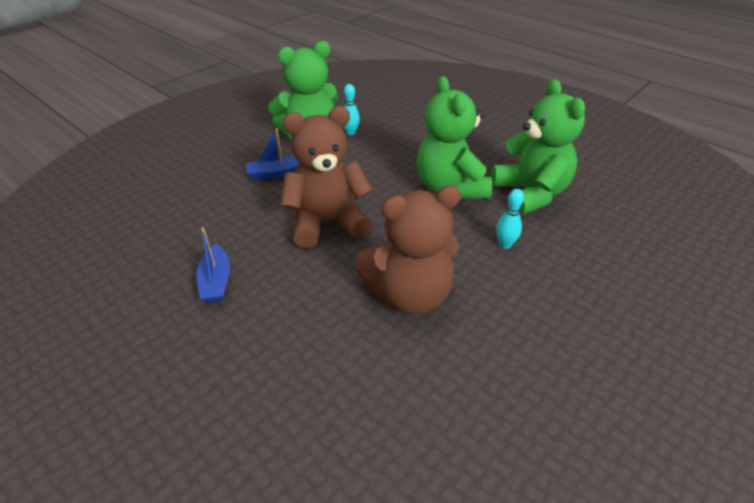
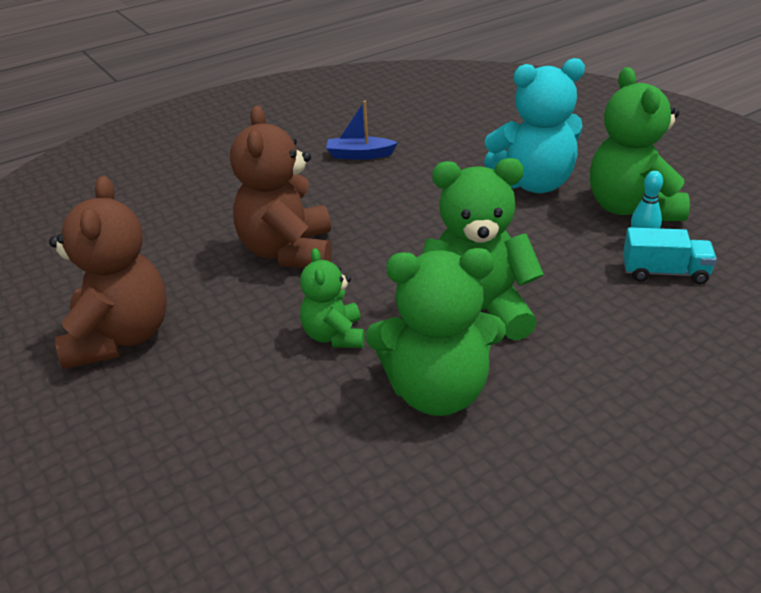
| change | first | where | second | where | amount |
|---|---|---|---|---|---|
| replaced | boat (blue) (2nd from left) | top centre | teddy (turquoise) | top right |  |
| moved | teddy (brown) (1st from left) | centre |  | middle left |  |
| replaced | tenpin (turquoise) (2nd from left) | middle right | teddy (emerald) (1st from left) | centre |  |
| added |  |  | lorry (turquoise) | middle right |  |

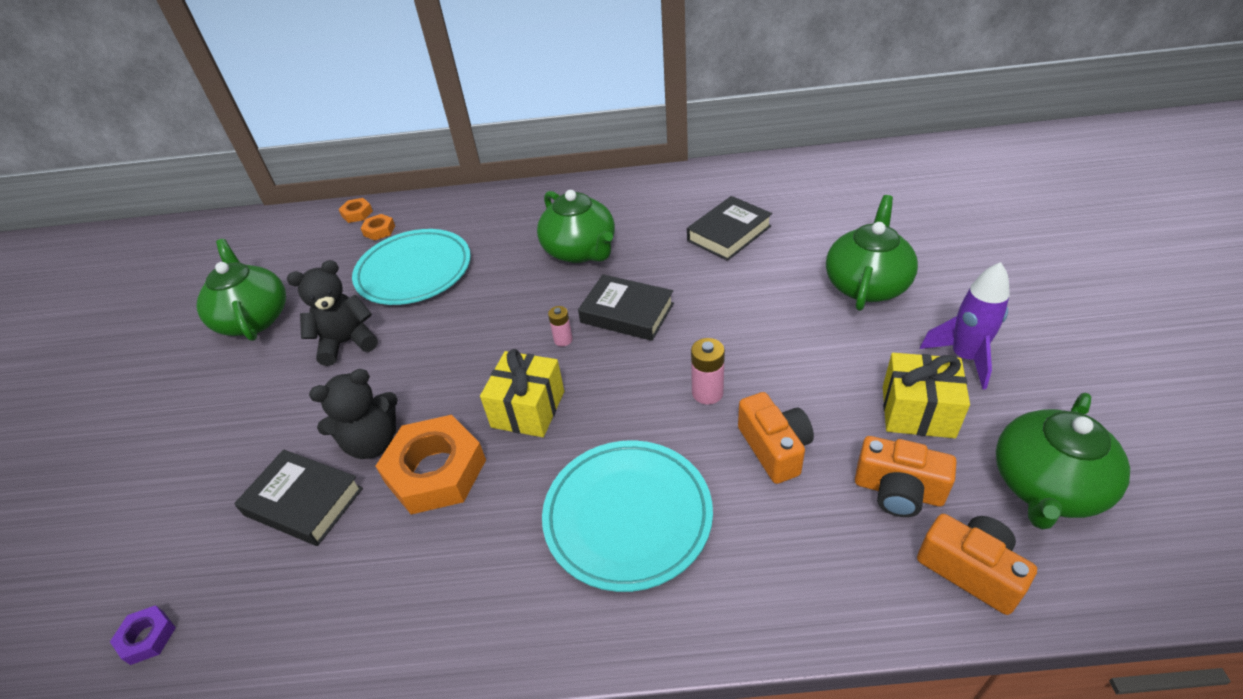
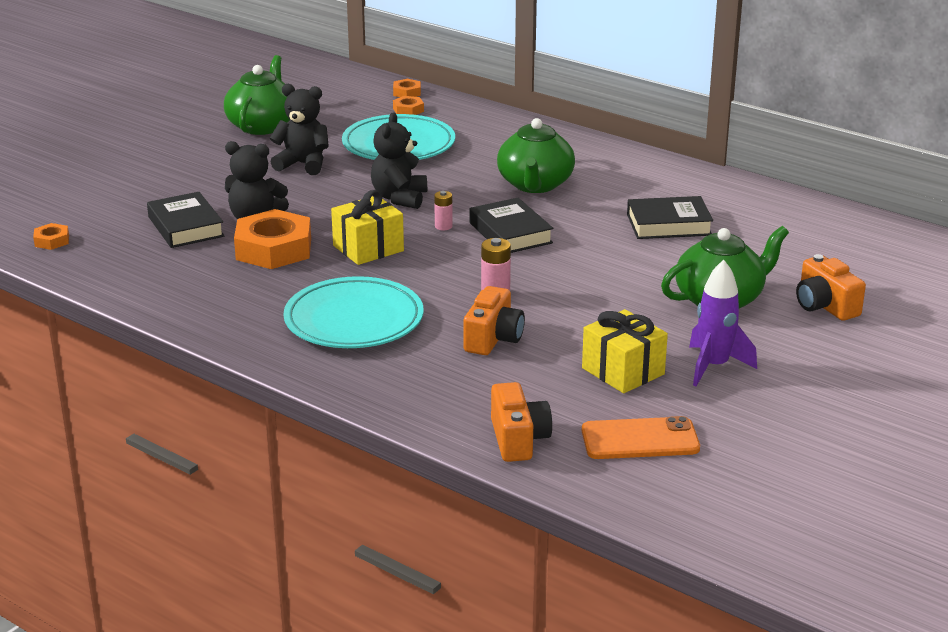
| change | first | where | second | where | amount |
|---|---|---|---|---|---|
| recoloured | hexagon nut (royal purple) | bottom left | hexagon nut (orange-coloured) (1st from left) | middle left |  |
| moved | compact camera (orange-coloured) (2nd from left in the first image) | bottom right | compact camera (orange-coloured) (3rd from left) | middle right |  |
| replaced | china teapot (emerald) (4th from left) | middle right | mobile phone (orange-coloured) | bottom right |  |
| added |  |  | teddy (ebony) (3rd from left) | top centre |  |

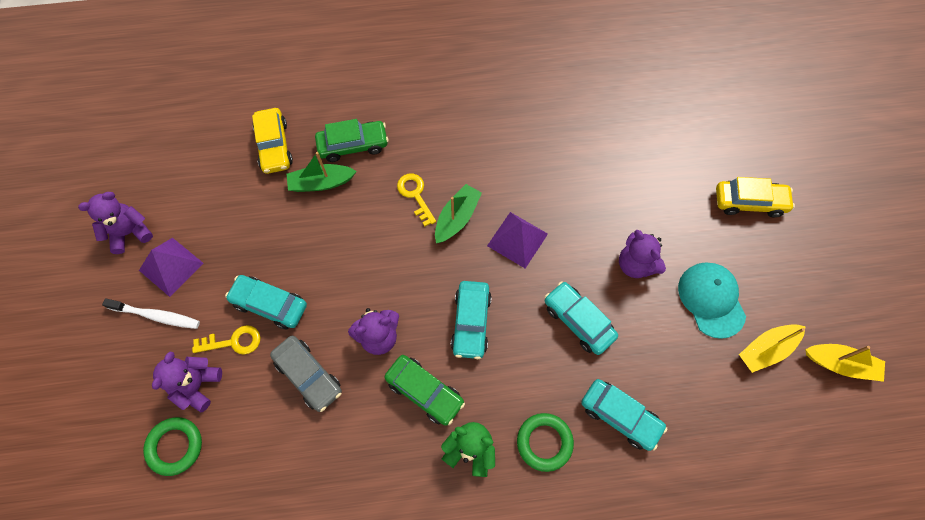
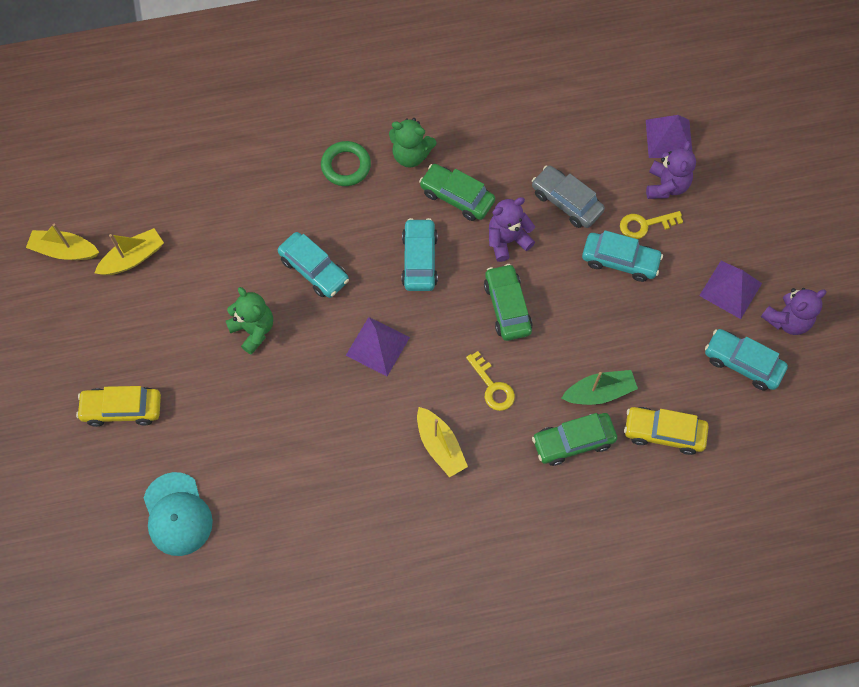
| change | first | where | second | where | amount |
|---|---|---|---|---|---|
| removed | toothbrush (white) | middle left |  |  |  |
| replaced | torus (emerald) (1st from left) | bottom left | pyramid shape (royal purple) (2nd from left) | top right |  |
| turned | automobile (bright yellow) (1st from left in the first image) | top left | automobile (bright yellow) (2nd from left) | middle right | 60 degrees counterclockwise |
| removed | boat (emerald) (2nd from left) | centre |  |  |  |
| moved | automobile (turquoise) (4th from left) | bottom right |  | middle right |  |
| recoloured | teddy (royal purple) (4th from left) | middle right | teddy (emerald) (1st from left) | middle left |  |
| moved | baseball cap (turquoise) | middle right |  | bottom left |  |
| added |  |  | boat (bright yellow) (3rd from left) | centre |  |
| added |  |  | automobile (emerald) (2nd from left) | centre |  |

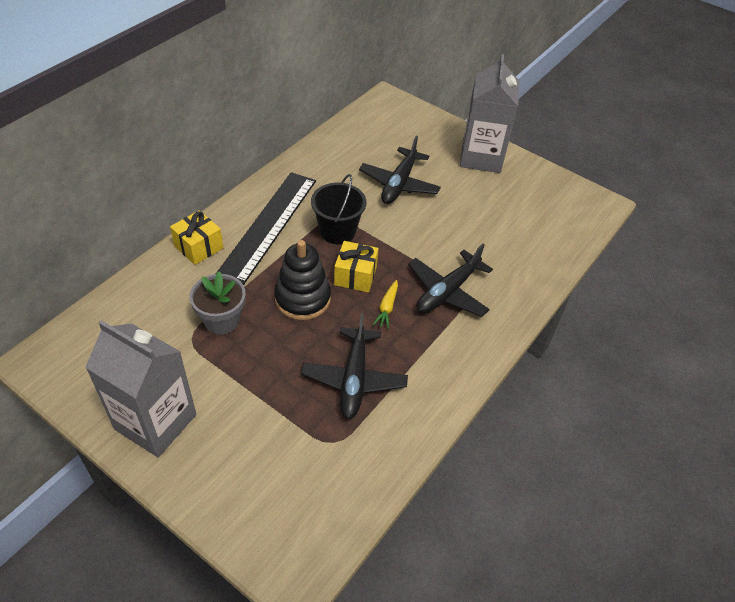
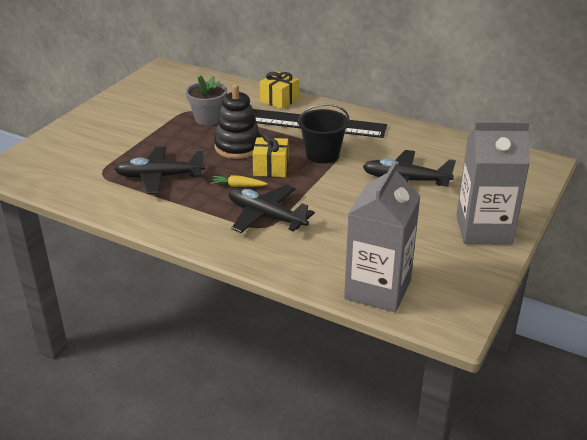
| change | first | where | second | where | amount |
|---|---|---|---|---|---|
| moved | juice carton (grey) (1st from left) | middle left |  | centre |  |

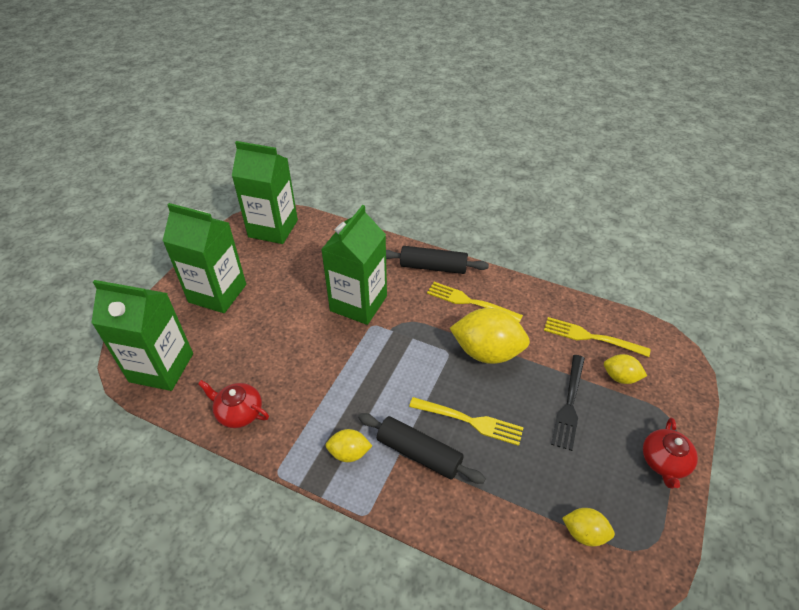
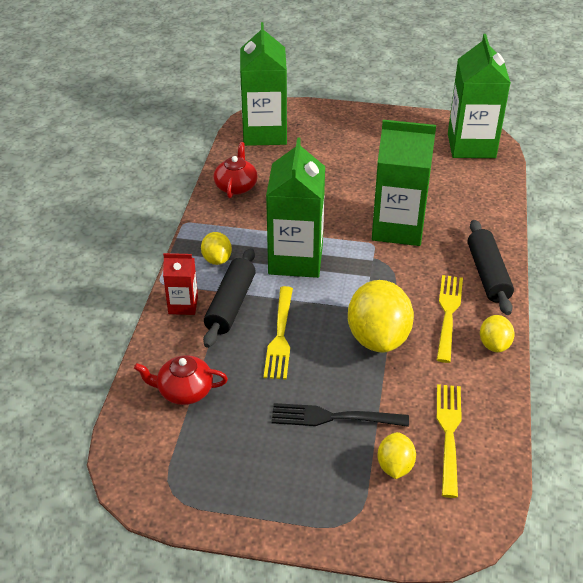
| change | first | where | second | where | amount |
|---|---|---|---|---|---|
| moved | juice carton (emerald) (2nd from left) | middle left |  | centre |  |
| moved | citrus fruit (bright yellow) (3rd from left in the first image) | bottom right | citrus fruit (bright yellow) (4th from left) | middle right |  |
| moved | china teapot (red) (2nd from left in the first image) | bottom right | china teapot (red) (1st from left) | middle left |  |
| added |  |  | juice carton (red) | middle left |  |

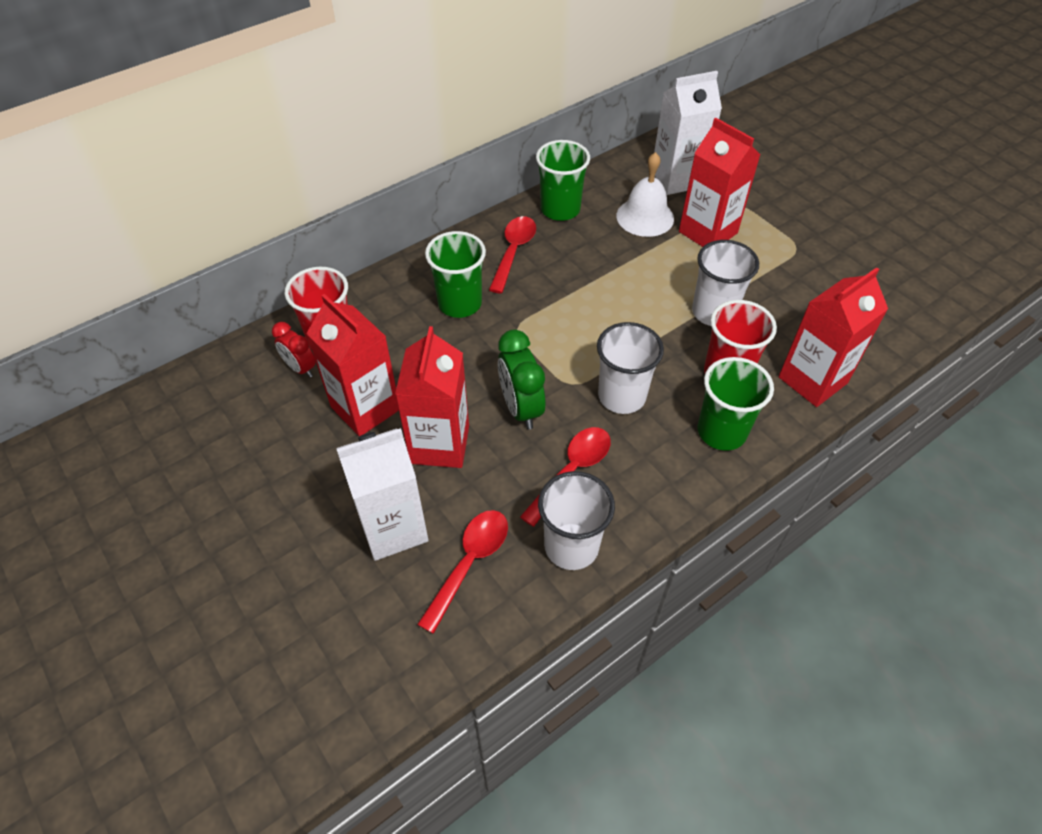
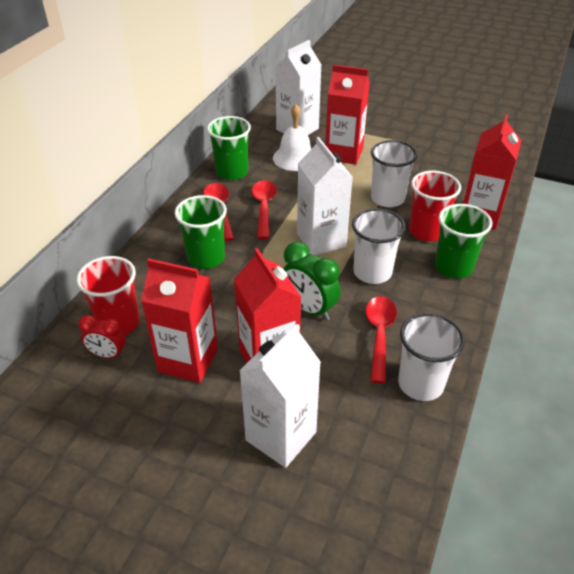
| change | first | where | second | where | amount |
|---|---|---|---|---|---|
| moved | teaspoon (red) (1st from left in the first image) | bottom centre | teaspoon (red) (2nd from left) | centre |  |
| added |  |  | juice carton (white) (3rd from left) | centre |  |

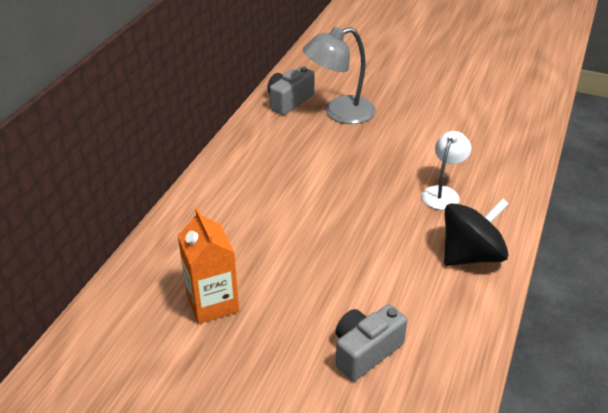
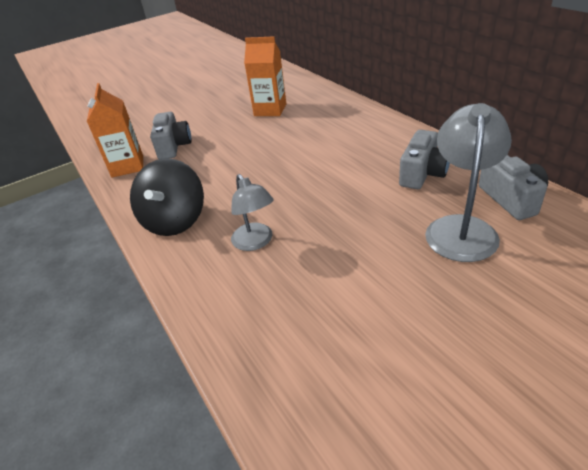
| change | first | where | second | where | amount |
|---|---|---|---|---|---|
| recoloured | lamp (white) | middle right | lamp (grey) (1st from left) | centre |  |
| added |  |  | juice carton (orange-coloured) (1st from left) | top left |  |
| added |  |  | compact camera (grey) (2nd from left) | middle right |  |

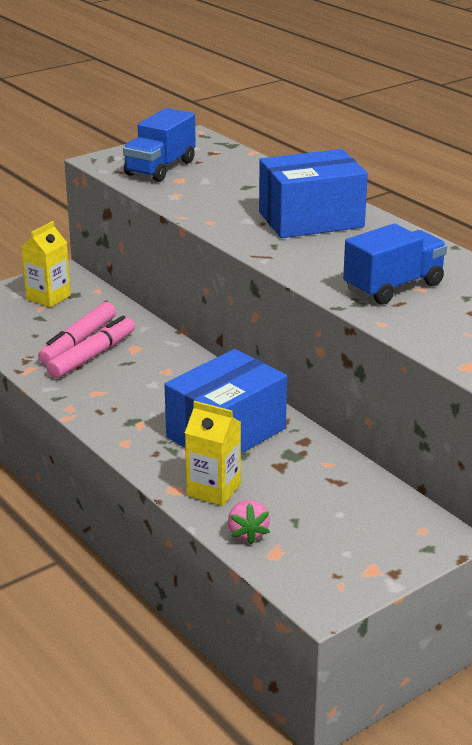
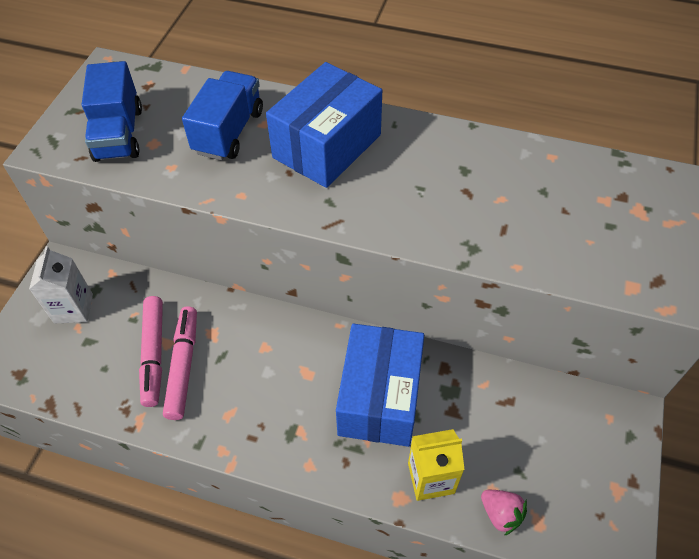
| change | first | where | second | where | amount |
|---|---|---|---|---|---|
| recoloured | juice carton (bright yellow) (1st from left) | middle left | juice carton (white) | middle left |  |
| moved | lorry (blue) (2nd from left) | middle right |  | top left |  |

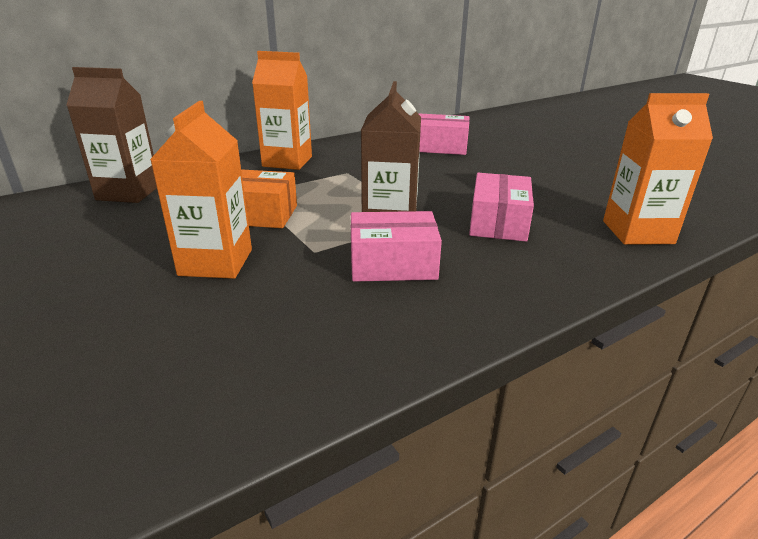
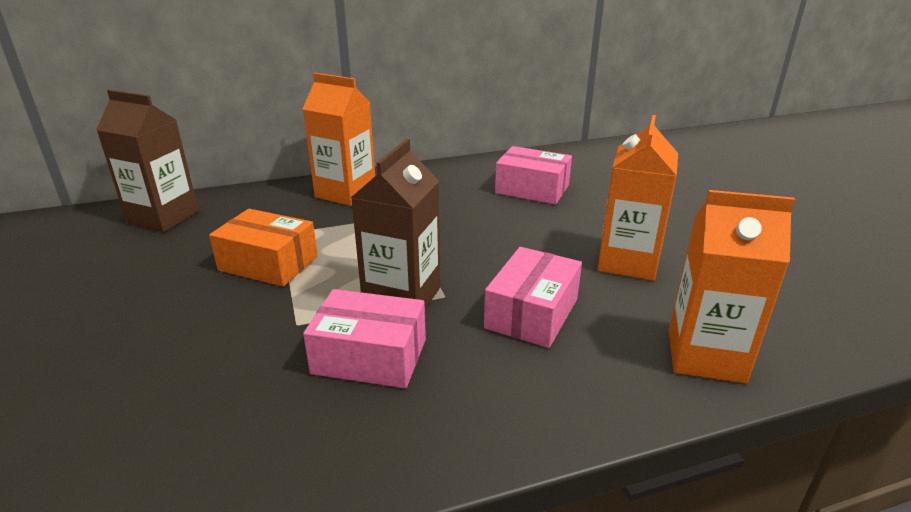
| change | first | where | second | where | amount |
|---|---|---|---|---|---|
| moved | juice carton (orange-coloured) (1st from left in the first image) | middle left | juice carton (orange-coloured) (2nd from left) | middle right |  |

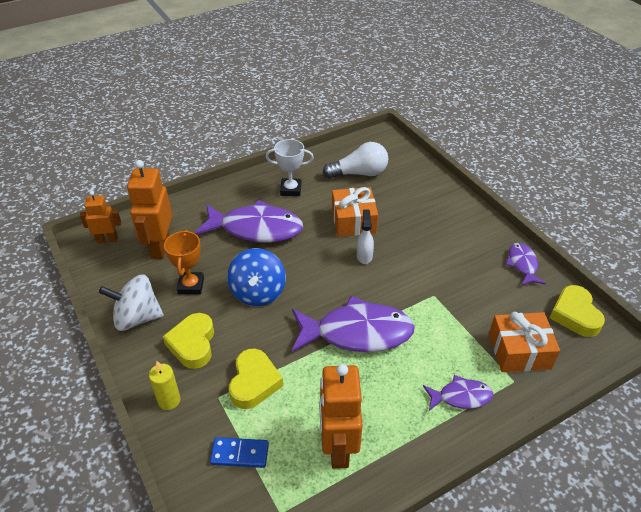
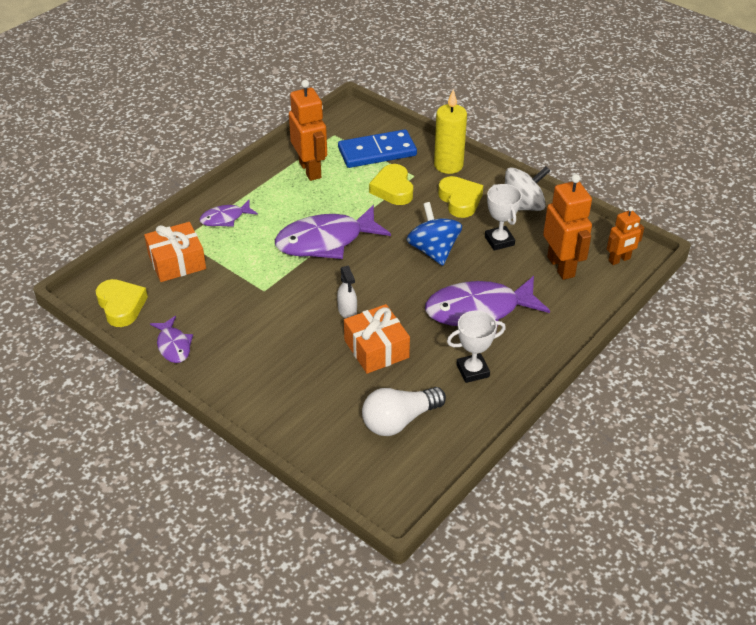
| change | first | where | second | where | amount |
|---|---|---|---|---|---|
| resized | pillar candle (bright yellow) | bottom left |  | top centre | x1.66 |
| recoloured | trophy (orange-coloured) | middle left | trophy (white) (2nd from left) | centre |  |
| resized | domino tile (blue) | bottom centre |  | top centre | x1.82 |

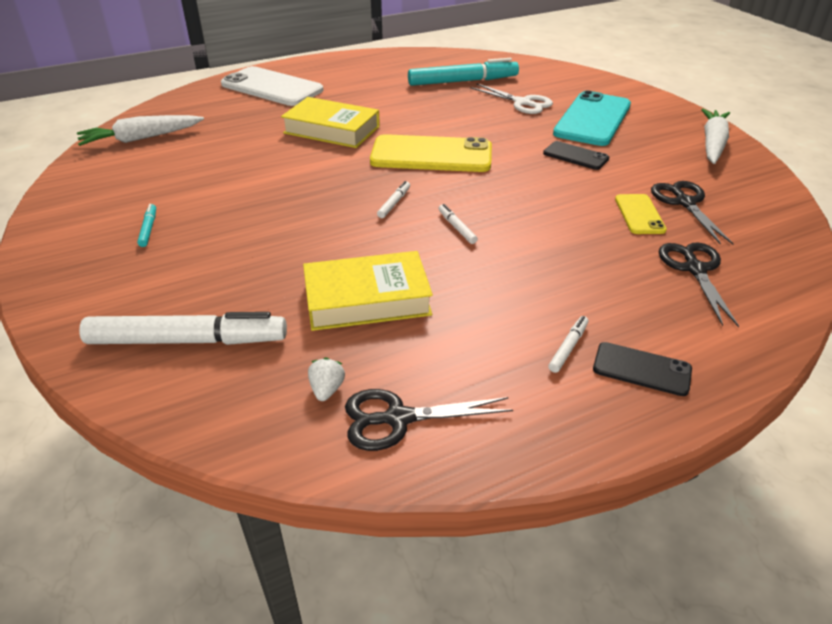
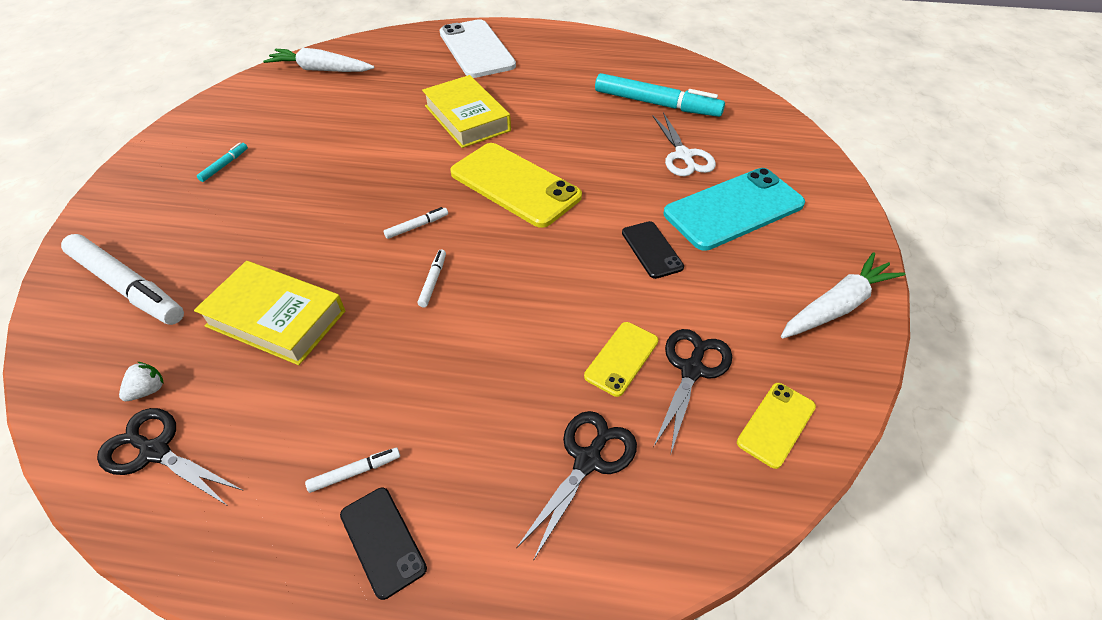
| change | first | where | second | where | amount |
|---|---|---|---|---|---|
| added |  |  | mobile phone (bright yellow) (3rd from left) | bottom right |  |

